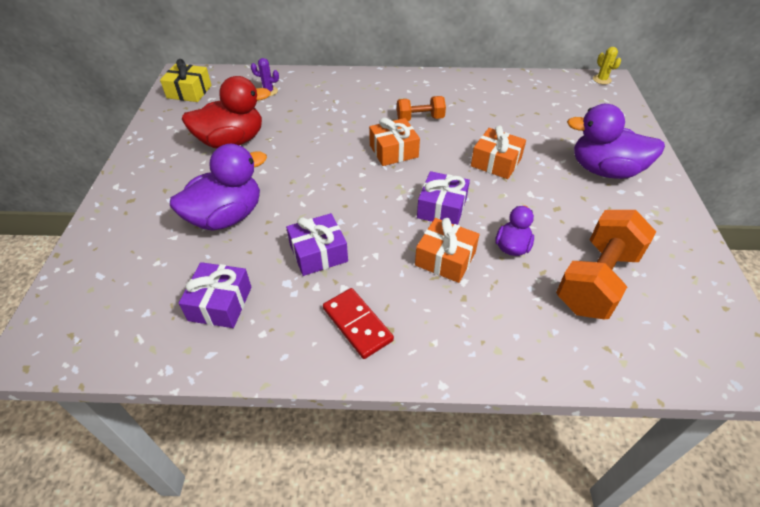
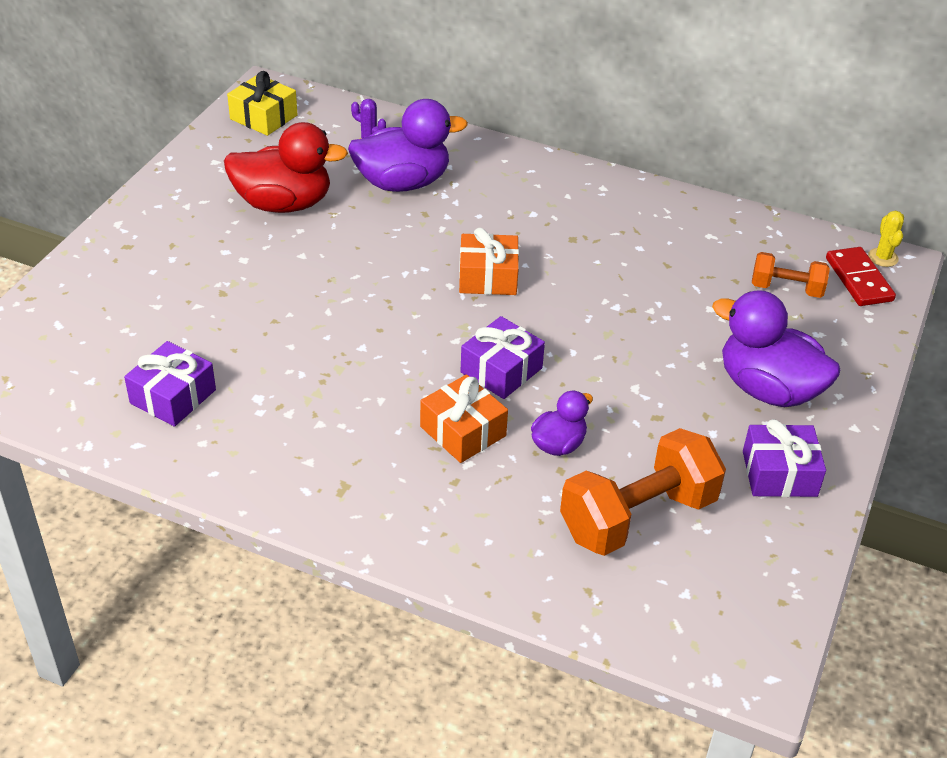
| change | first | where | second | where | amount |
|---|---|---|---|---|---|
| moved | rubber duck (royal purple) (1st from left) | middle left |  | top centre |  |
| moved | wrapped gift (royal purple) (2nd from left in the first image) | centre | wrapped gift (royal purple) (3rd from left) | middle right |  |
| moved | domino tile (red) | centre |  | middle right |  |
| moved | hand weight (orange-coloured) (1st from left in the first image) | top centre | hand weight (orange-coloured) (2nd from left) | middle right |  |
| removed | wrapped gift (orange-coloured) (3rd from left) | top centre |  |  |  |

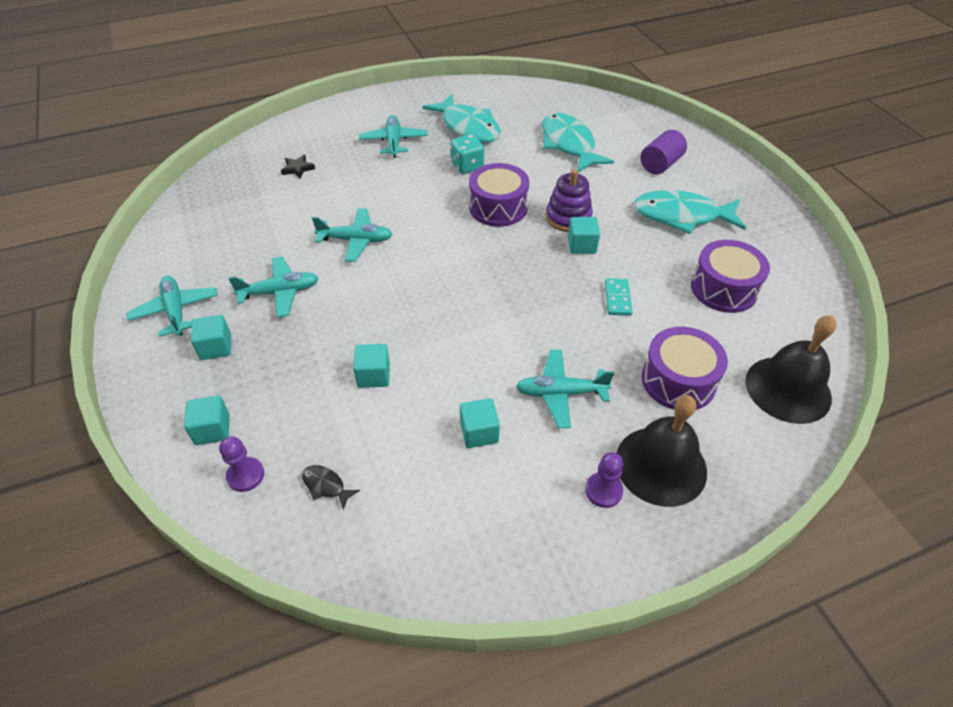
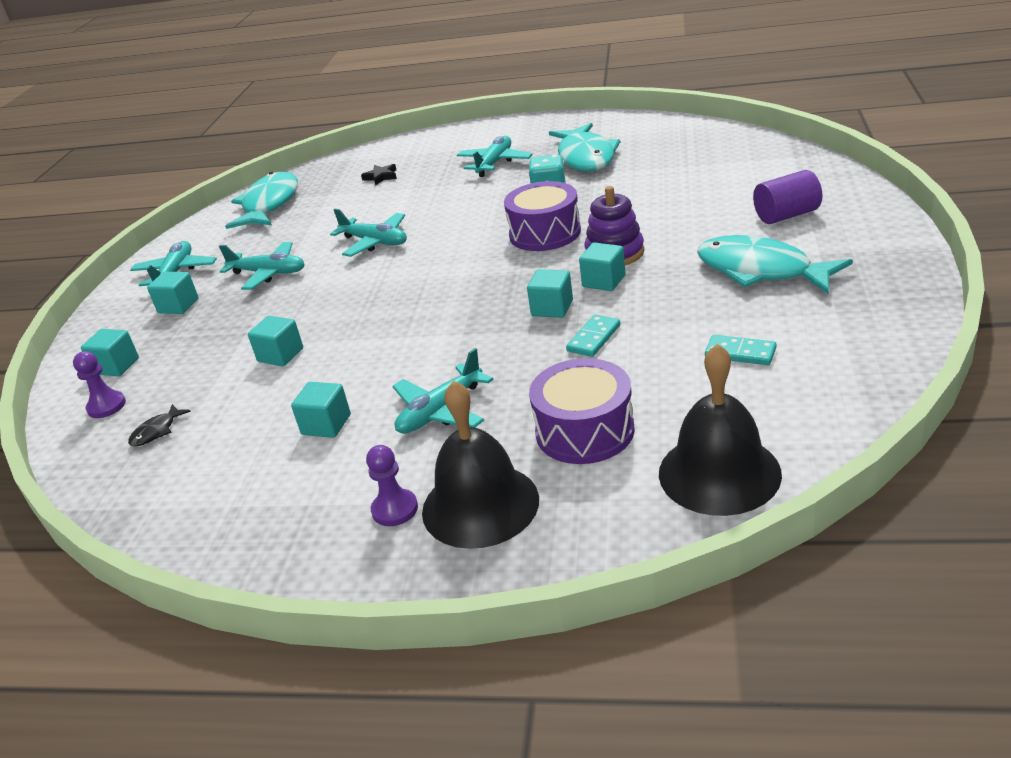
| change | first | where | second | where | amount |
|---|---|---|---|---|---|
| turned | fish (ebony) | bottom centre |  | middle left | 120 degrees counterclockwise |
| turned | plane (turquoise) (5th from left in the first image) | centre | plane (turquoise) (4th from left) | centre | 75 degrees counterclockwise |
| moved | fish (turquoise) (2nd from left in the first image) | top centre | fish (turquoise) (1st from left) | top left |  |
| replaced | snare drum (royal purple) (3rd from left) | middle right | domino tile (turquoise) (2nd from left) | middle right |  |
| added |  |  | solid cube (turquoise) (5th from left) | centre |  |

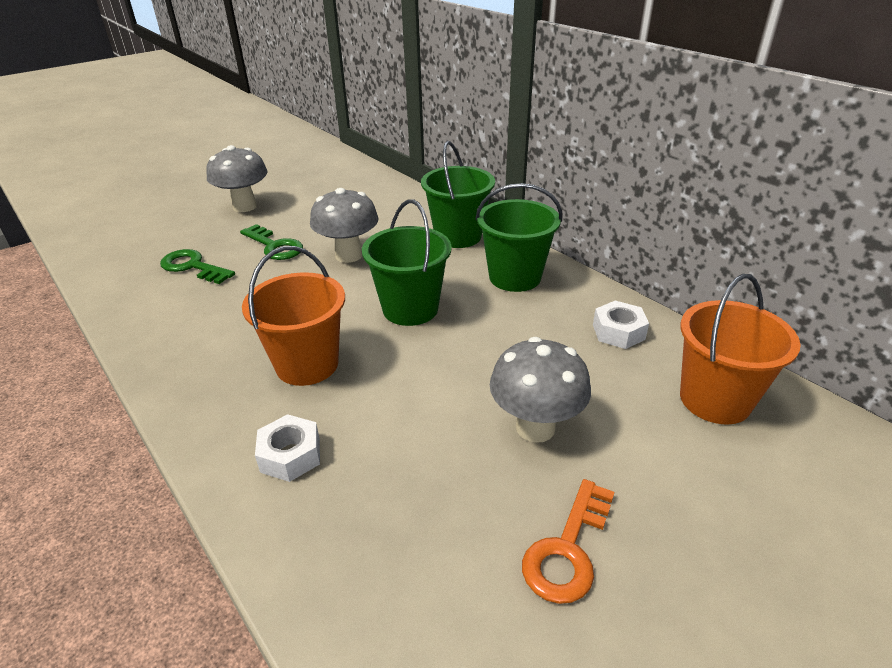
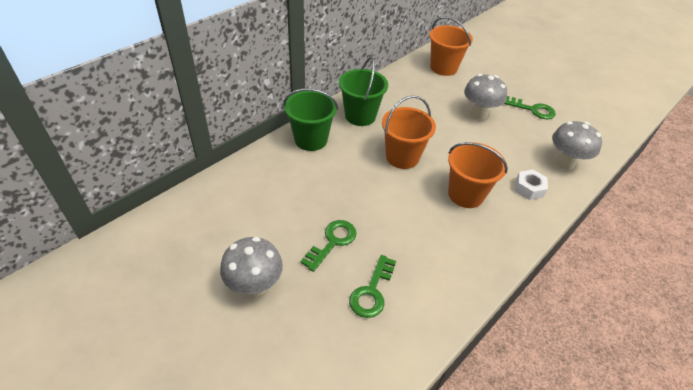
| change | first | where | second | where | amount |
|---|---|---|---|---|---|
| moved | toadstool (grey) (2nd from left in the first image) | centre | toadstool (grey) (3rd from left) | middle right |  |
| recoloured | sand bucket (emerald) (1st from left) | centre | sand bucket (orange-coloured) (1st from left) | centre |  |
| recoloured | key (orange-coloured) | bottom centre | key (emerald) (3rd from left) | top right |  |
| removed | hexagon nut (white) (2nd from left) | middle right |  |  |  |

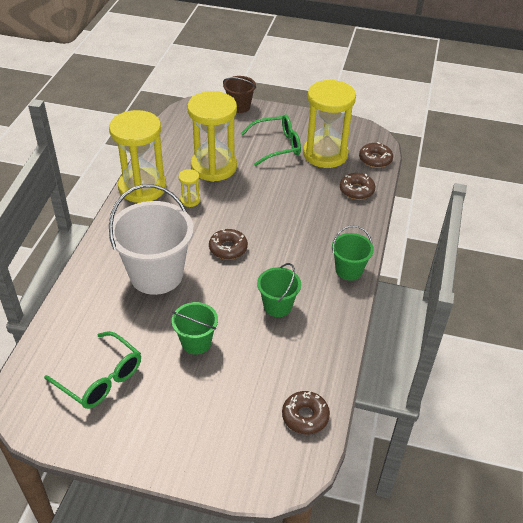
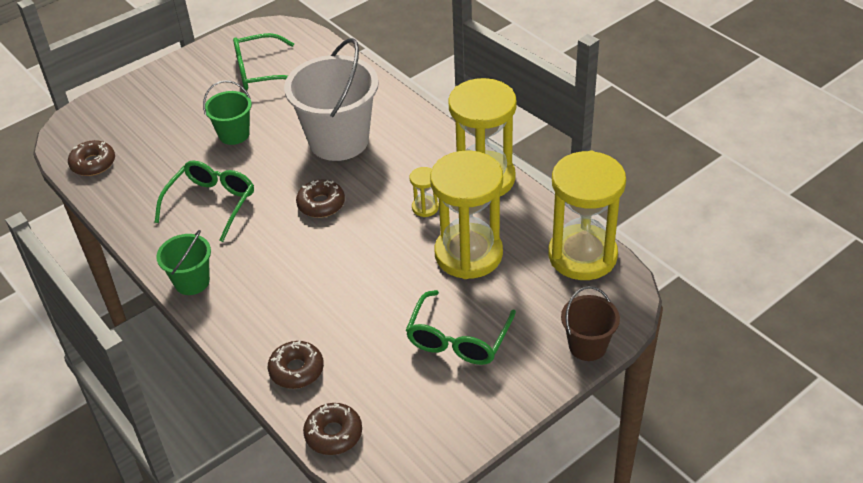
| change | first | where | second | where | amount |
|---|---|---|---|---|---|
| replaced | sand bucket (emerald) (2nd from left) | centre | spectacles (emerald) (1st from left) | middle left |  |
| moved | hourglass (bright yellow) (4th from left) | top centre |  | middle right |  |

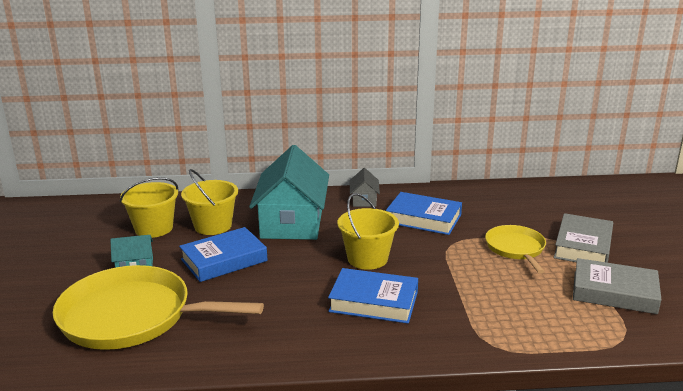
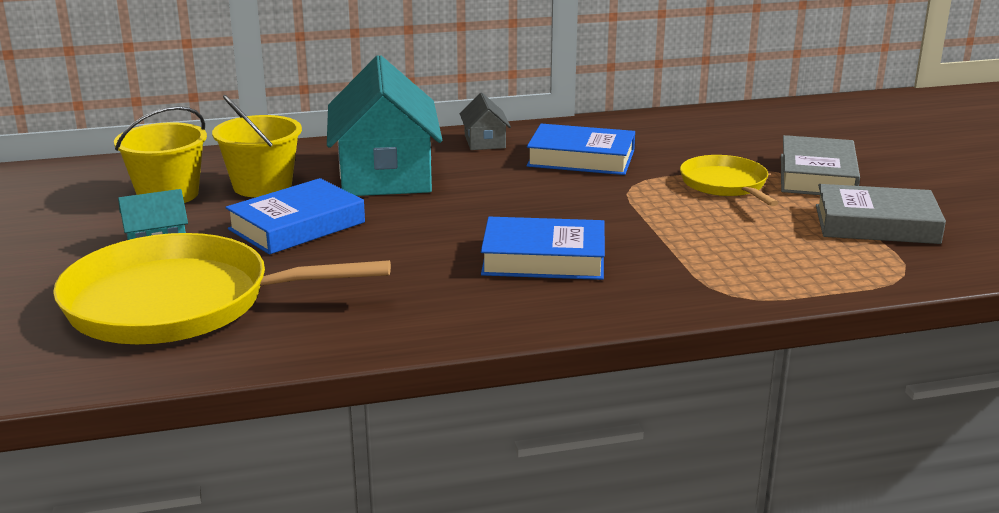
| change | first | where | second | where | amount |
|---|---|---|---|---|---|
| removed | sand bucket (bright yellow) (3rd from left) | centre |  |  |  |

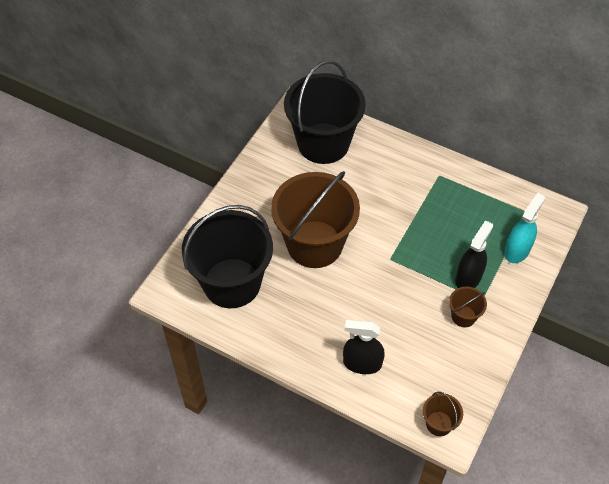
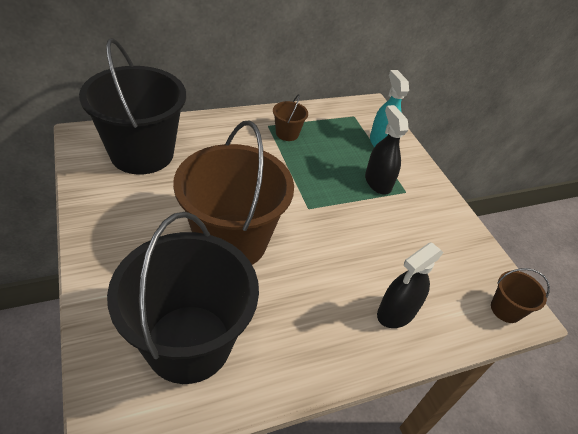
| change | first | where | second | where | amount |
|---|---|---|---|---|---|
| moved | sand bucket (brown) (3rd from left in the first image) | middle right | sand bucket (brown) (2nd from left) | top centre |  |

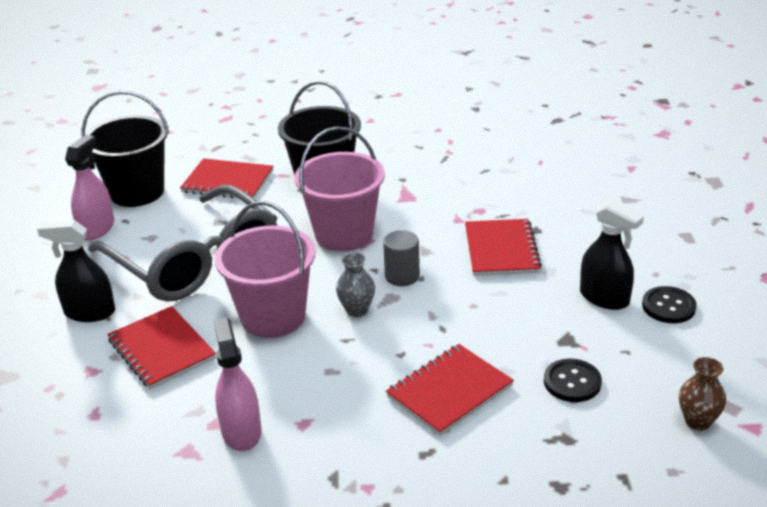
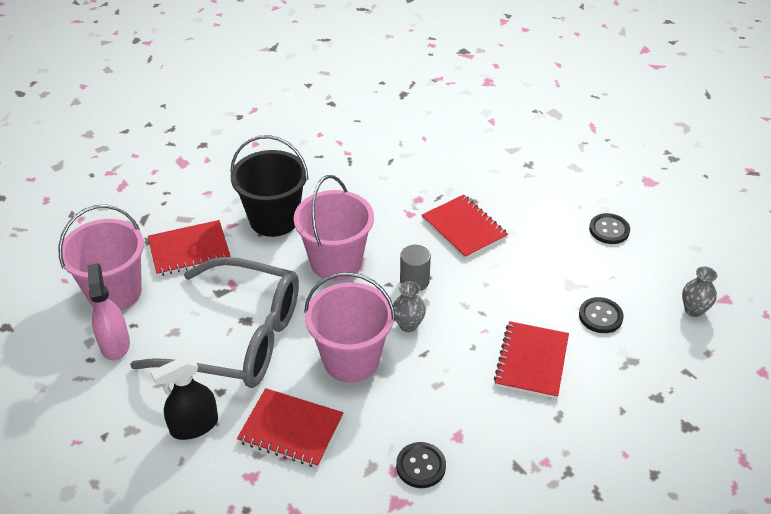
| change | first | where | second | where | amount |
|---|---|---|---|---|---|
| recoloured | sand bucket (ebony) (1st from left) | top left | sand bucket (rose-pink) (1st from left) | middle left |  |
| replaced | spray bottle (rose-pink) (2nd from left) | bottom left | button (ebony) (1st from left) | bottom centre |  |
| removed | spray bottle (ebony) (2nd from left) | middle right |  |  |  |
| recoloured | flower vase (brown) | bottom right | flower vase (grey) (2nd from left) | middle right |  |

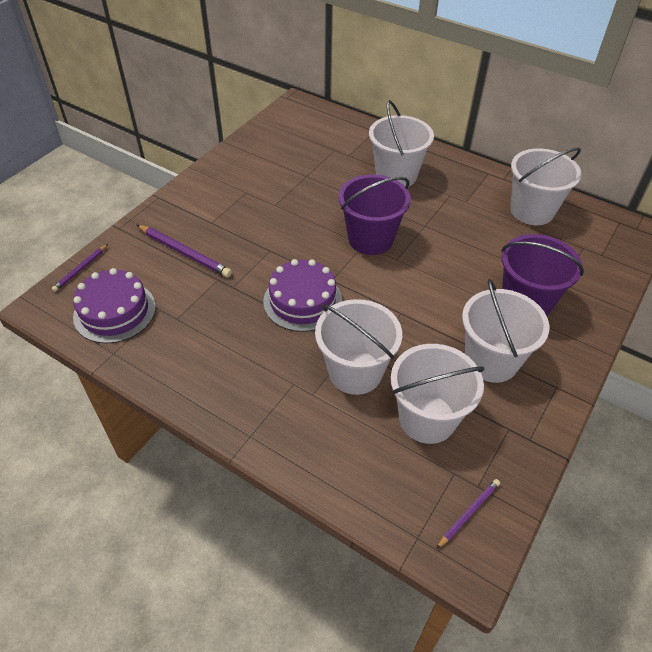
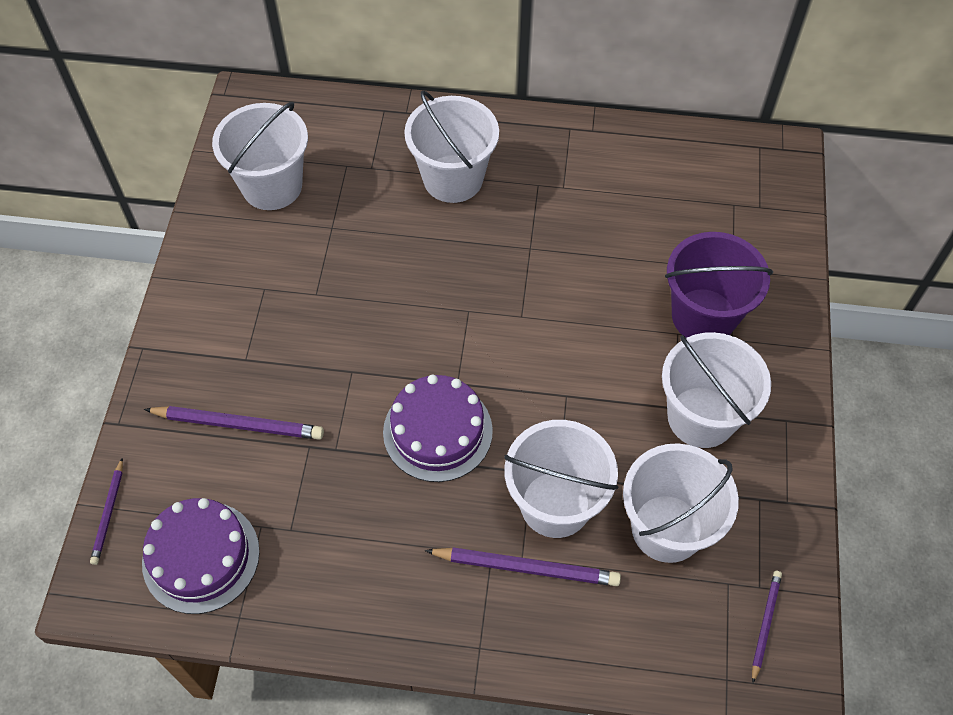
| change | first | where | second | where | amount |
|---|---|---|---|---|---|
| removed | sand bucket (royal purple) (1st from left) | top centre |  |  |  |
| moved | sand bucket (white) (5th from left in the first image) | top right | sand bucket (white) (1st from left) | top left |  |
| added |  |  | pencil (royal purple) (3rd from left) | bottom centre |  |

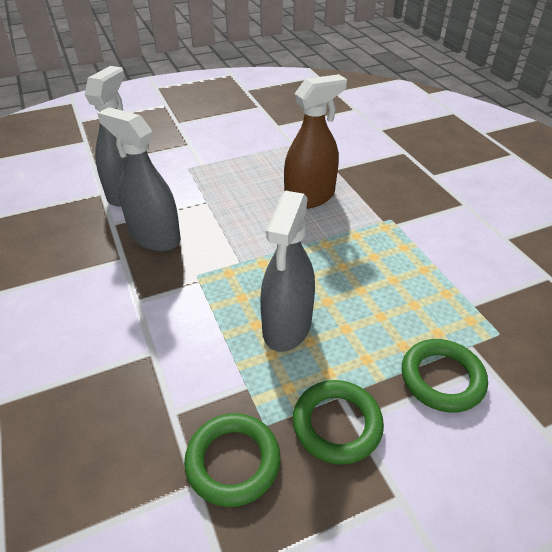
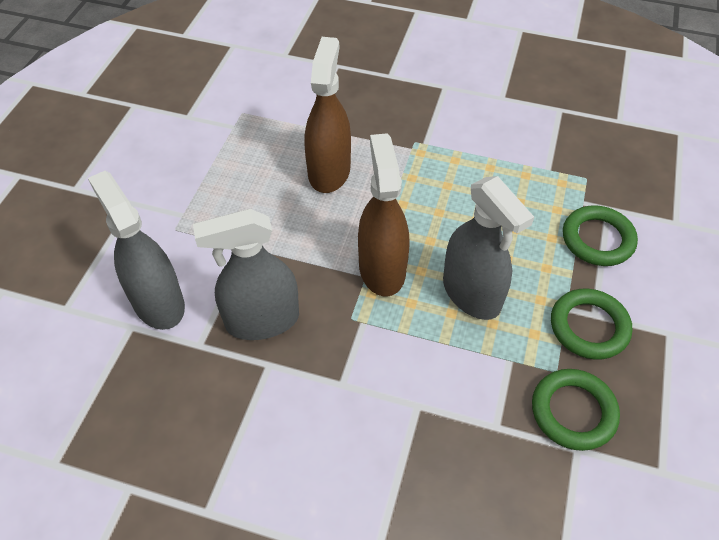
| change | first | where | second | where | amount |
|---|---|---|---|---|---|
| added |  |  | spray bottle (brown) (2nd from left) | centre |  |

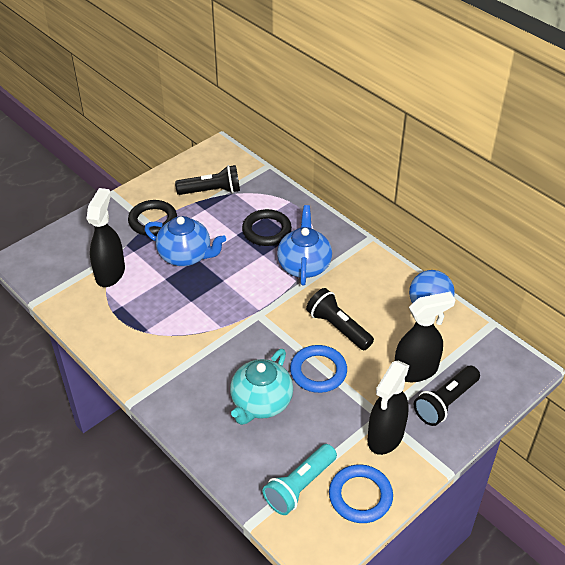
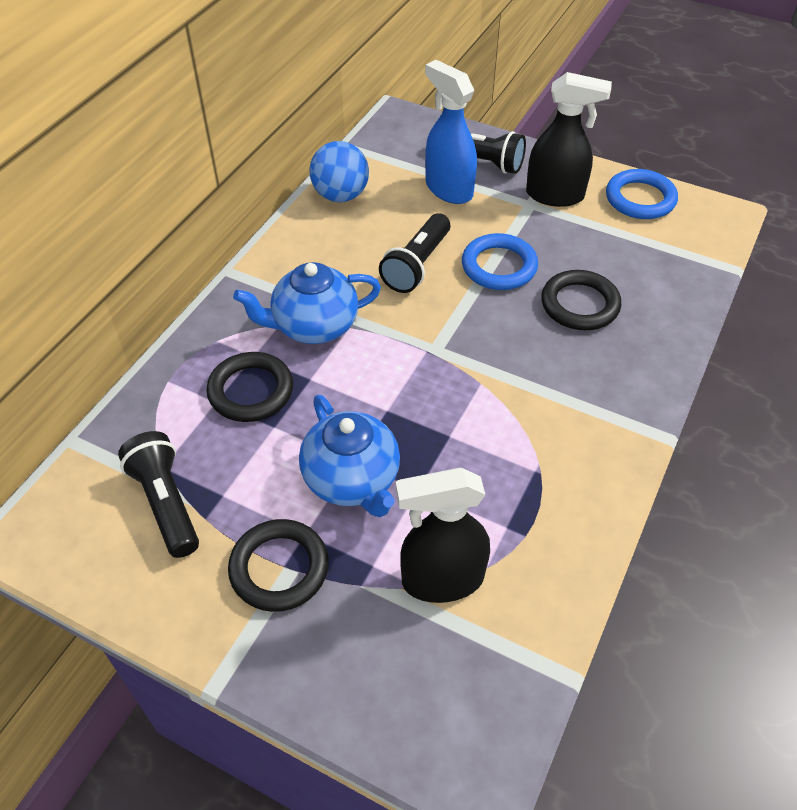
| change | first | where | second | where | amount |
|---|---|---|---|---|---|
| turned | china teapot (blue) (1st from left in the first image) | middle left | china teapot (blue) (2nd from left) | centre | 150 degrees clockwise |
| replaced | china teapot (turquoise) | bottom centre | torus (ebony) (3rd from left) | middle right |  |
| removed | pocket torch (turquoise) | bottom centre |  |  |  |
| recoloured | spray bottle (ebony) (3rd from left) | middle right | spray bottle (blue) | top centre |  |

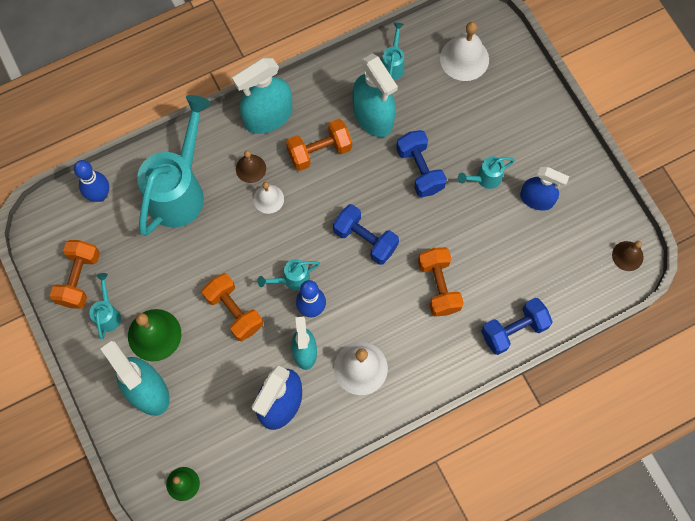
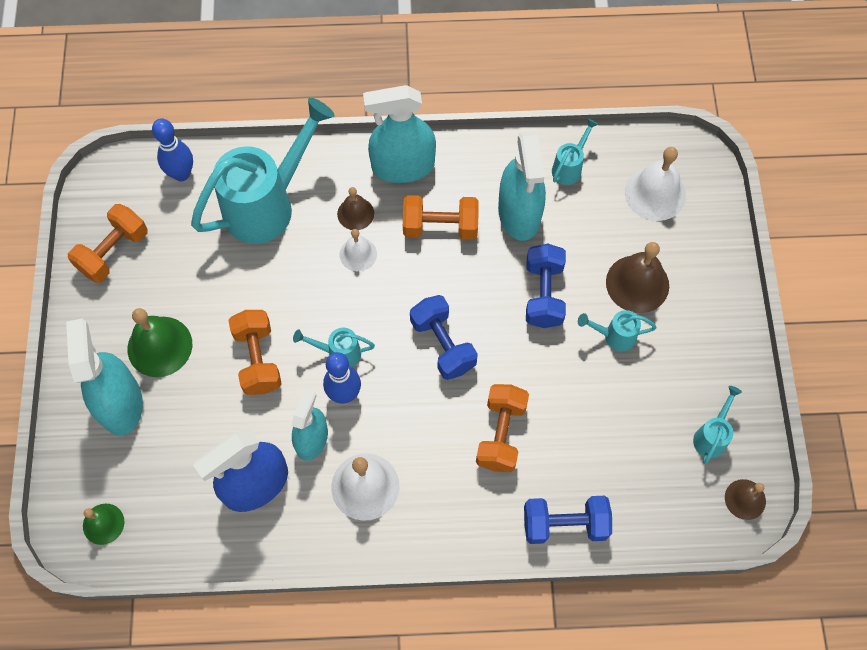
| change | first | where | second | where | amount |
|---|---|---|---|---|---|
| moved | watering can (turquoise) (1st from left in the first image) | middle left | watering can (turquoise) (5th from left) | middle right |  |
| removed | spray bottle (blue) (2nd from left) | middle right |  |  |  |
| added |  |  | hand bell (brown) (2nd from left) | middle right |  |

